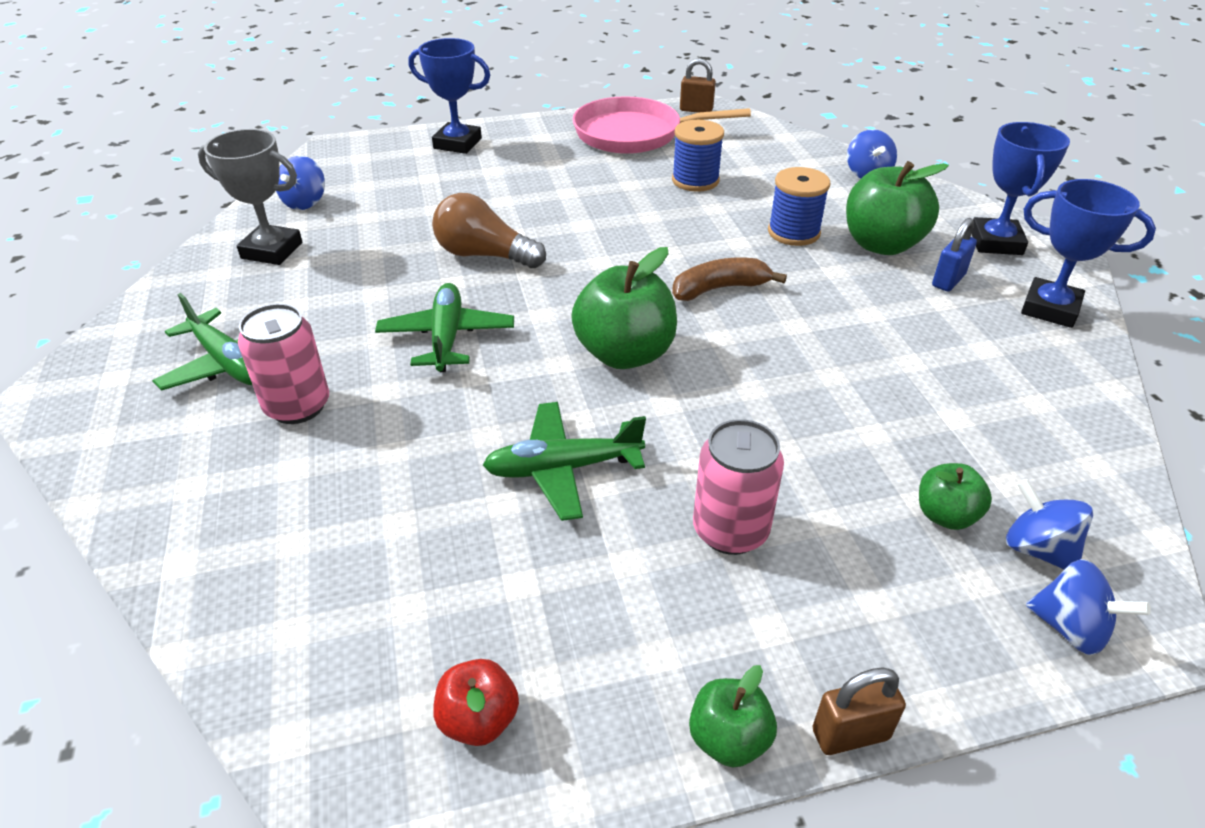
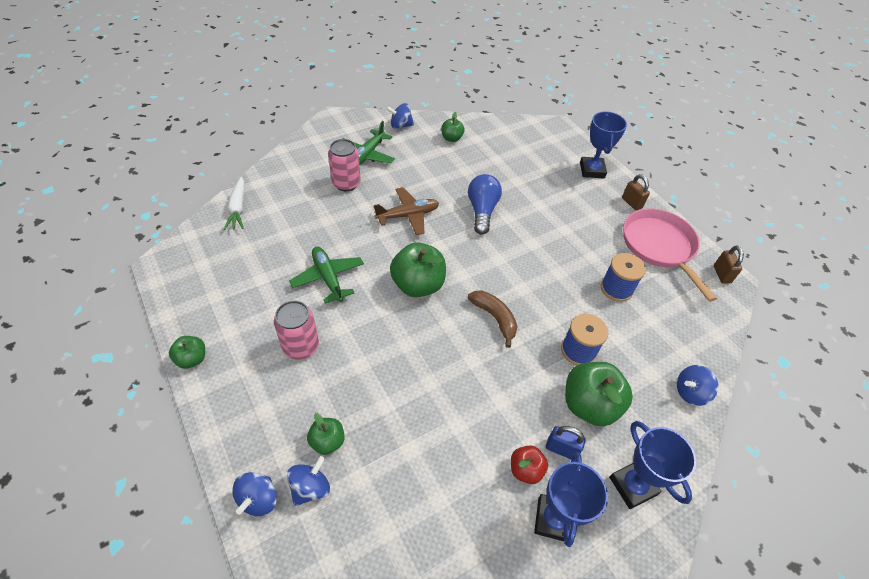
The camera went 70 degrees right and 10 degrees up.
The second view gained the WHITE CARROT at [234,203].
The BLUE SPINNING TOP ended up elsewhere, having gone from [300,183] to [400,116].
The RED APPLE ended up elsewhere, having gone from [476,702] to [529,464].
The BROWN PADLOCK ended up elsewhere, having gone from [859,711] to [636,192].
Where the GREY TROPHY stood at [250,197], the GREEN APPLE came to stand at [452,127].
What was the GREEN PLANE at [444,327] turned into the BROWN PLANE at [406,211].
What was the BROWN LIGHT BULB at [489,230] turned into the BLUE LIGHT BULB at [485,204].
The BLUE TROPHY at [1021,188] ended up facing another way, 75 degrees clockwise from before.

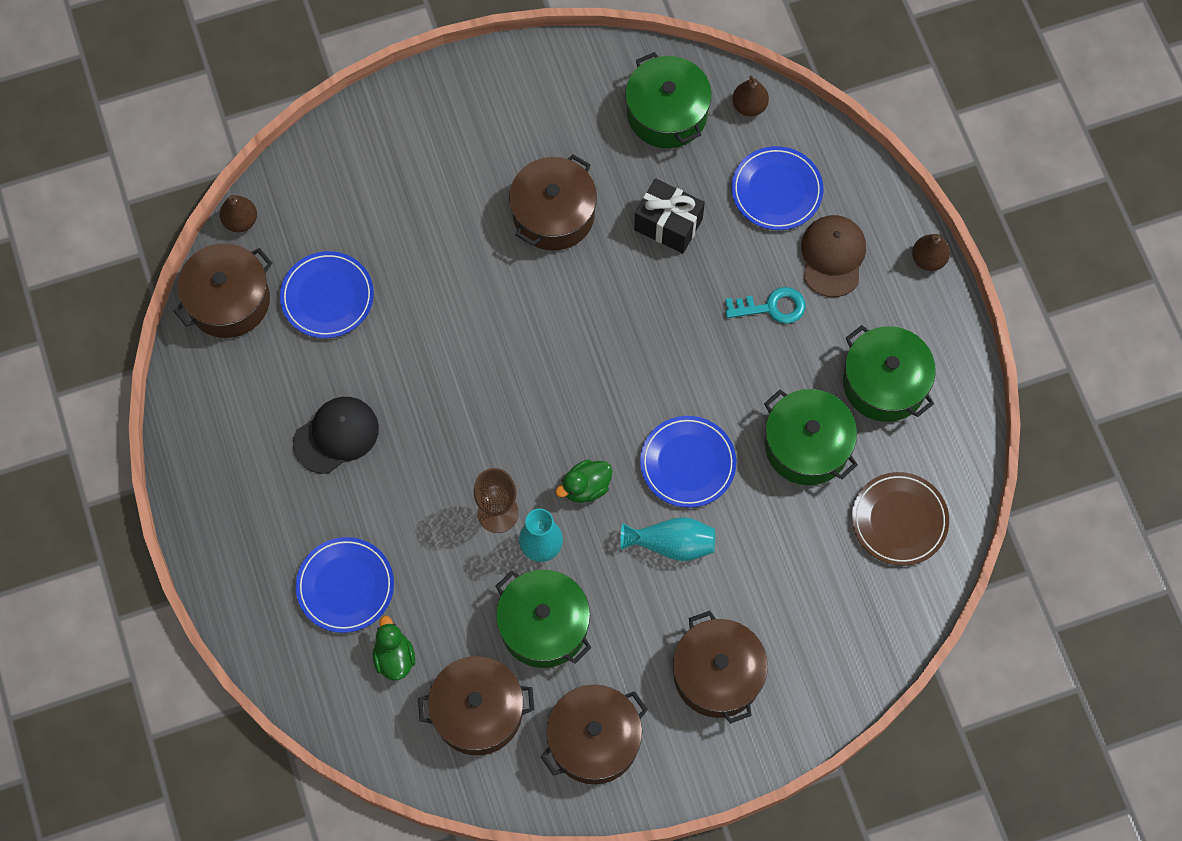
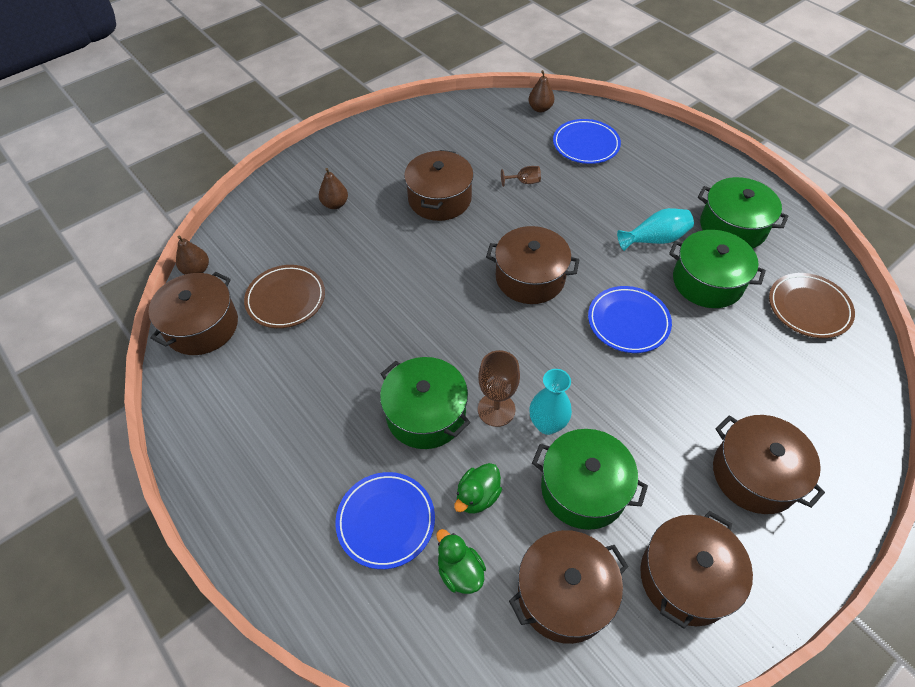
The camera went 20 degrees left and 15 degrees down.
The second view lost the BLACK CAP at [336,435].
The second view lost the TURQUOISE KEY at [765,305].
The second view lost the BROWN CAP at [833,256].
The second view gained the BROWN POT at [533,265].
The GREEN DUCK ended up elsewhere, having gone from [583,481] to [478,488].
The TURQUOISE VASE ended up elsewhere, having gone from [667,539] to [655,229].
The GREEN POT ended up elsewhere, having gone from [669,100] to [425,403].
The BROWN PEAR ended up elsewhere, having gone from [931,252] to [333,188].
Where the BLACK GIFT stood at [669,215], the BROWN GOBLET came to stand at [521,176].
What was the BLUE PLATE at [327,294] turned into the BROWN PLATE at [284,296].

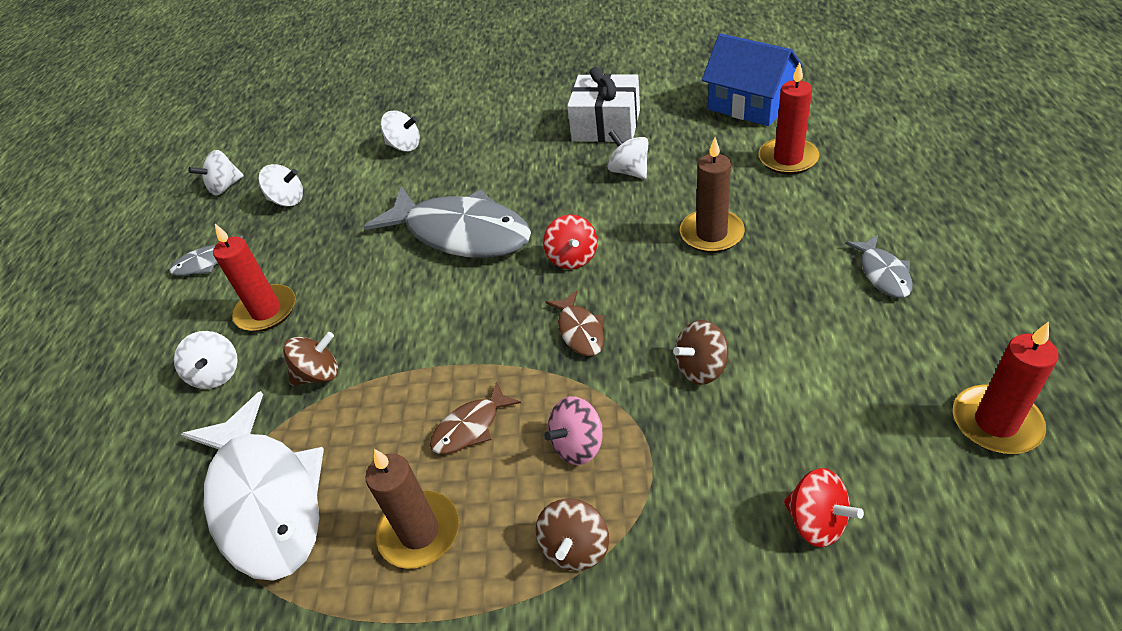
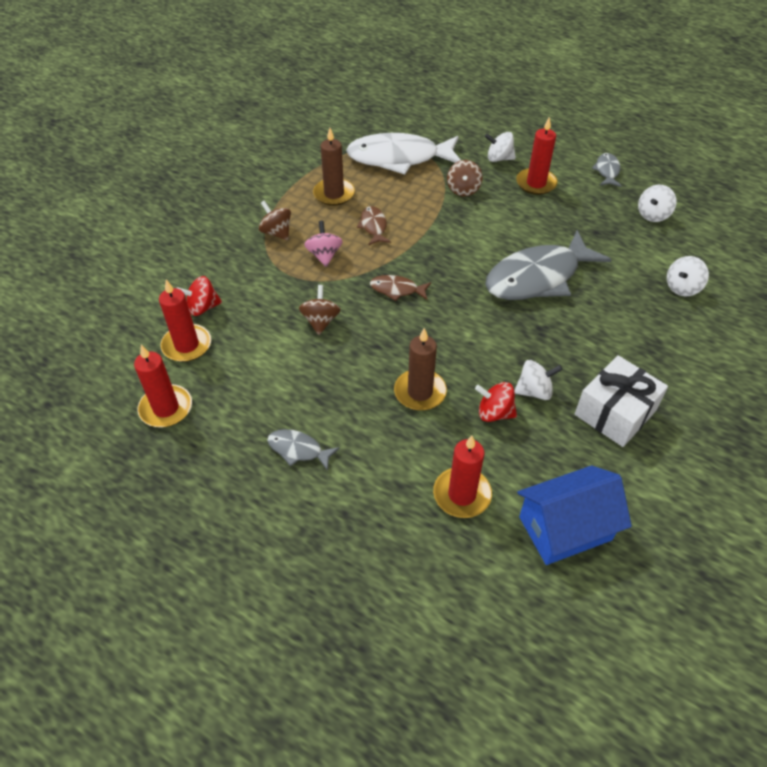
The camera went 115 degrees right and 5 degrees up.
The second view lost the WHITE SPINNING TOP at [216,172].
The second view gained the RED CANDLE at [185,321].
The RED SPINNING TOP ended up elsewhere, having gone from [570,241] to [496,402].

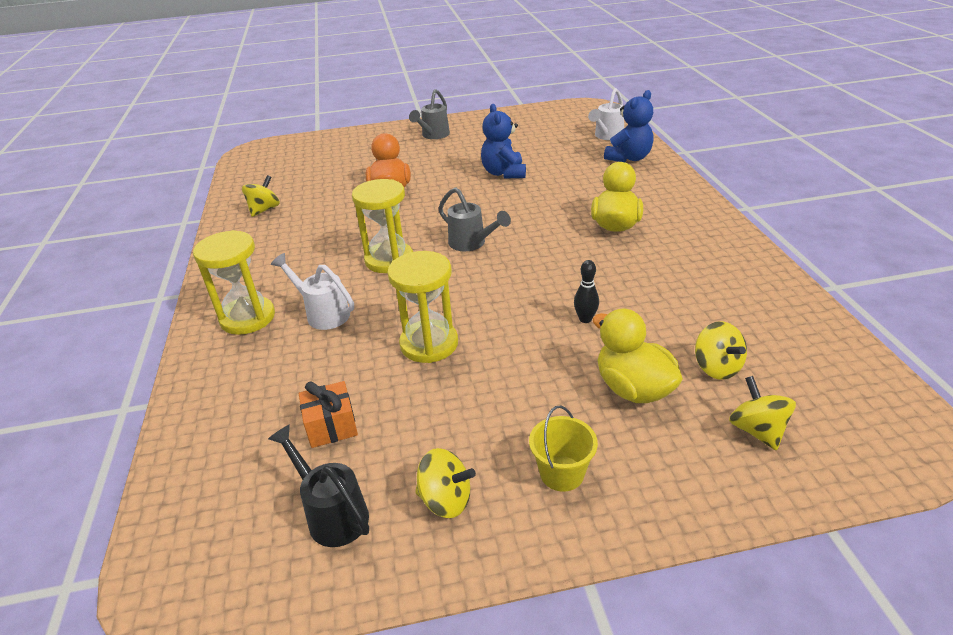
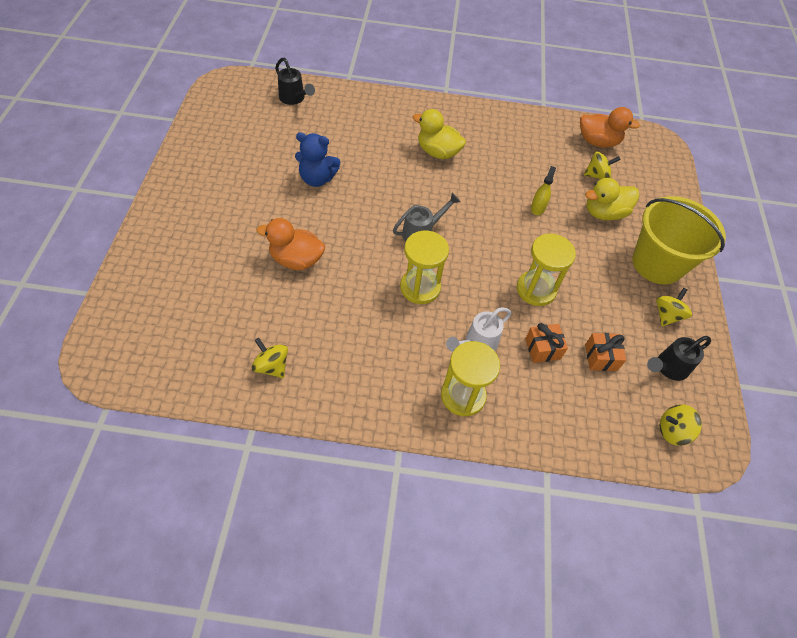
The camera went 80 degrees left and 20 degrees up.
The second view lost the GREY WATERING CAN at [429,114].
The second view lost the BLUE TEDDY BEAR at [628,126].
The second view gained the ORANGE GIFT at [546,343].
The second view gained the ORANGE DUCK at [610,127].
The YELLOW SPINNING TOP ended up elsewhere, having gone from [762,413] to [681,425].
Where the BLACK BOWLING PIN stood at [586,291], the YELLOW SPRAY BOTTLE came to stand at [543,190].
What was the WHITE WATERING CAN at [606,114] turned into the BLACK WATERING CAN at [295,81].
The size of the YELLOW BUCKET at [563,449] changed by a factor of 2.23.

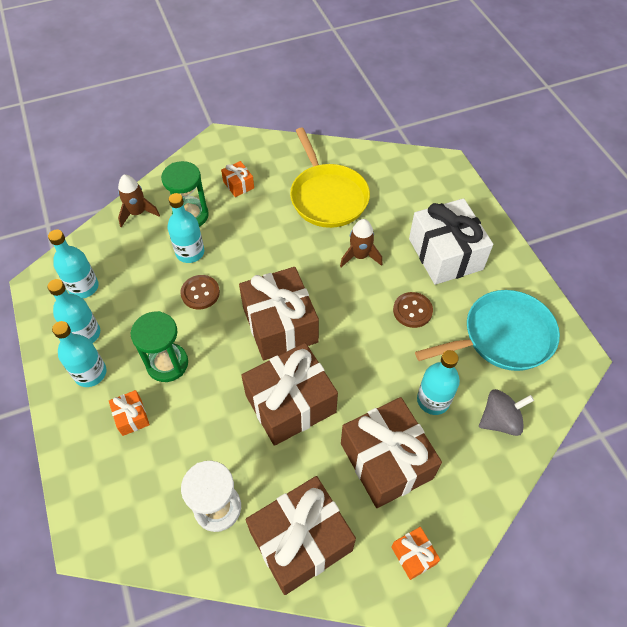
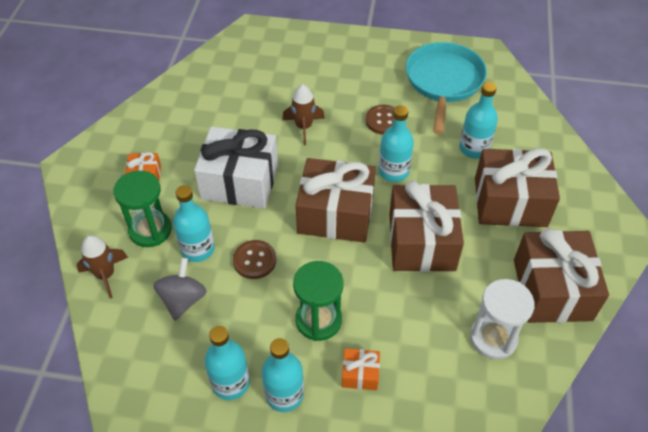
The camera went 60 degrees left and 5 degrees down.
The second view lost the YELLOW PAN at [330,178].
The second view lost the ORANGE GIFT at [415,553].
The TURQUOISE BOTTLE ended up elsewhere, having gone from [73,264] to [396,143].
The WHITE GIFT ended up elsewhere, having gone from [451,241] to [236,167].
The GREY SPINNING TOP ended up elsewhere, having gone from [506,412] to [180,289].

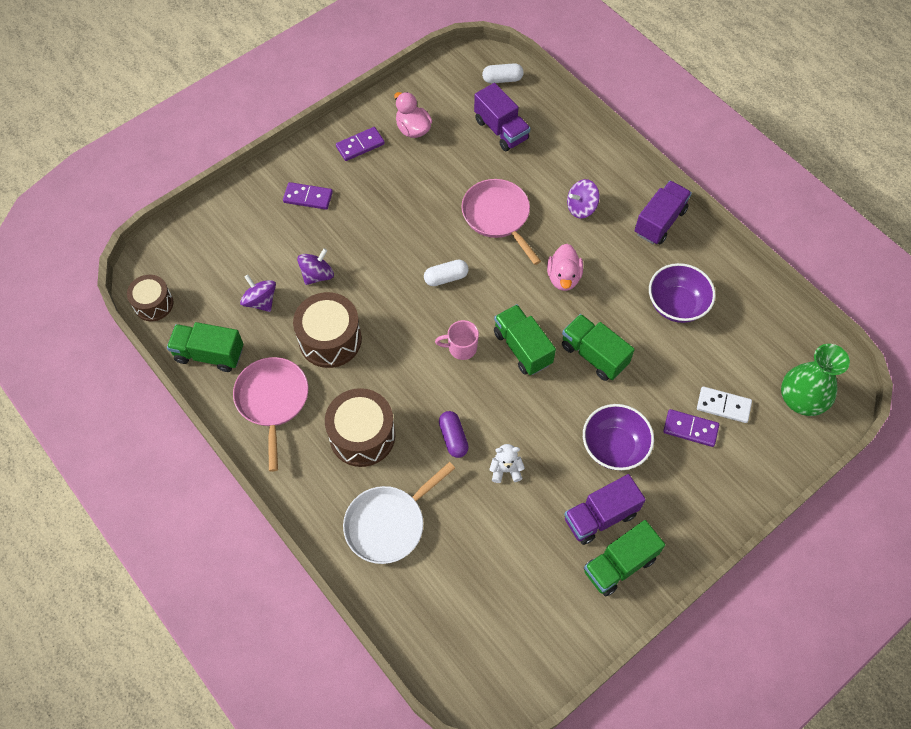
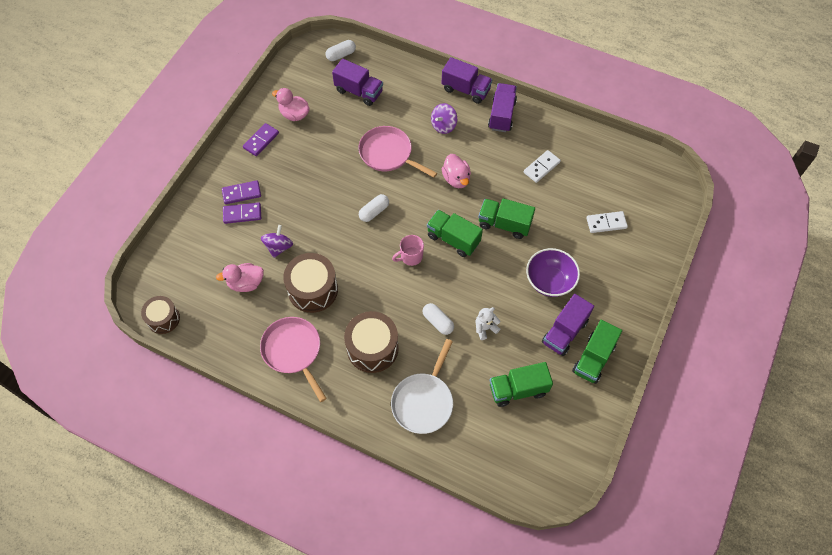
The camera went 25 degrees left and 0 degrees up.
The second view lost the GREEN VASE at [815,380].
The second view gained the PURPLE TRUCK at [467,80].
The GREEN TRUCK ended up elsewhere, having gone from [205,347] to [521,384].
The PURPLE DOMINO ended up elsewhere, having gone from [691,428] to [242,213].
Where the PURPLE SPINNING TOP stood at [258,293], the PINK DUCK came to stand at [240,277].
Where the PURPLE BOWL stood at [682,293], the WHITE DOMINO came to stand at [542,166].
What was the PURPLE CAPSULE at [454,434] turned into the WHITE CAPSULE at [438,319].

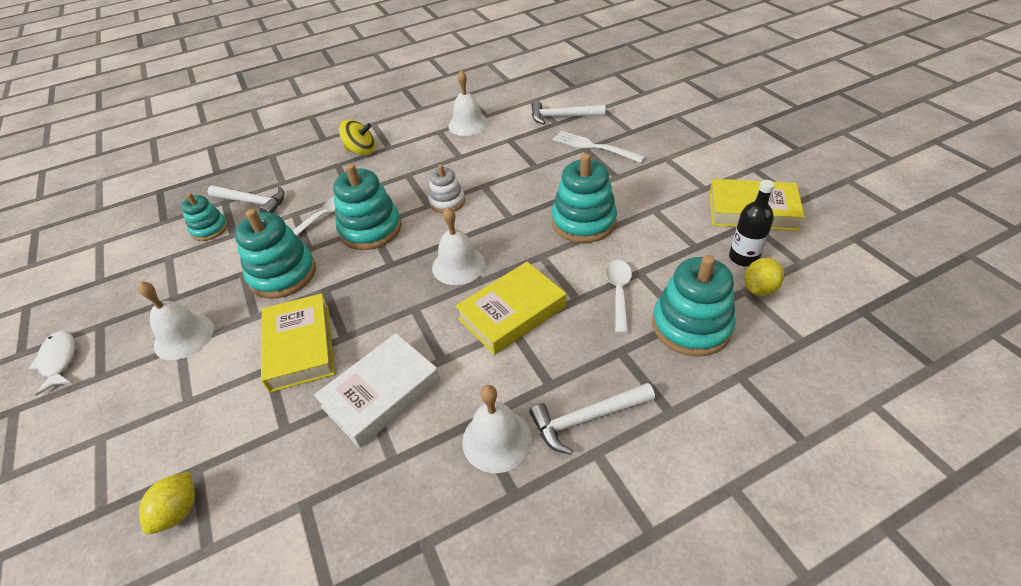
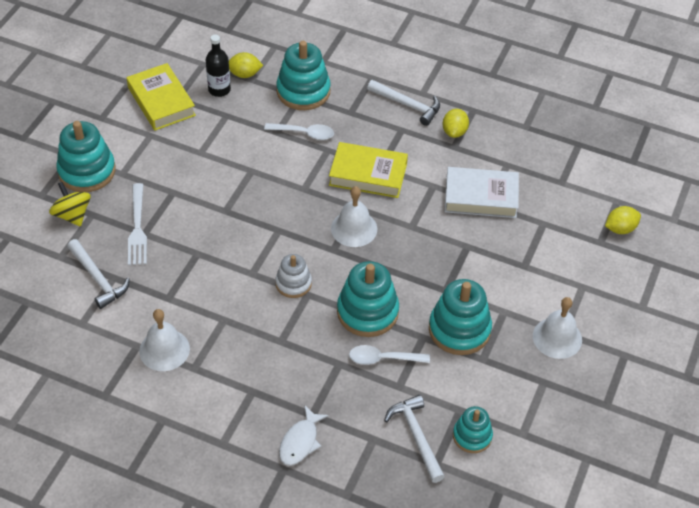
The camera went 135 degrees left and 5 degrees up.
The second view lost the YELLOW BOOK at [298,343].
The WHITE FISH ended up elsewhere, having gone from [51,363] to [304,435].
The YELLOW SPINNING TOP ended up elsewhere, having gone from [357,137] to [70,204].
The TURQUOISE STACKING TOY ended up elsewhere, having gone from [584,198] to [86,156].
Where the WHITE BELL stood at [497,429], the YELLOW LEMON came to stand at [456,123].
The WHITE SPOON at [618,297] ended up facing another way, 135 degrees counterclockwise from before.

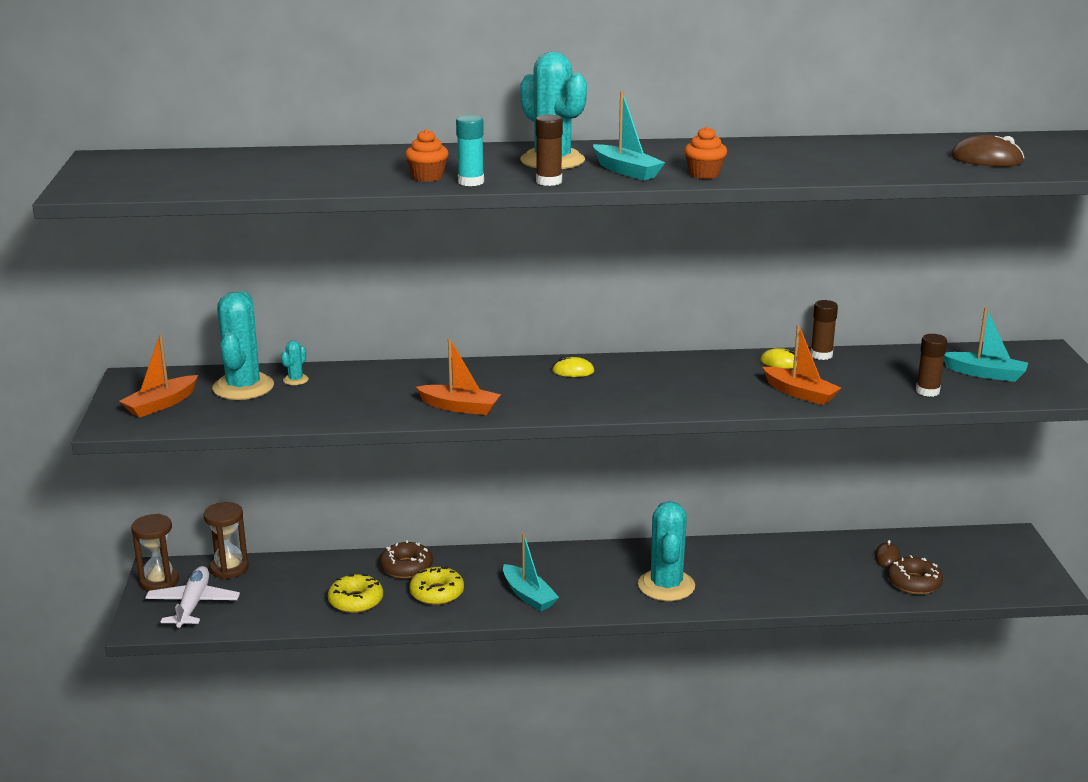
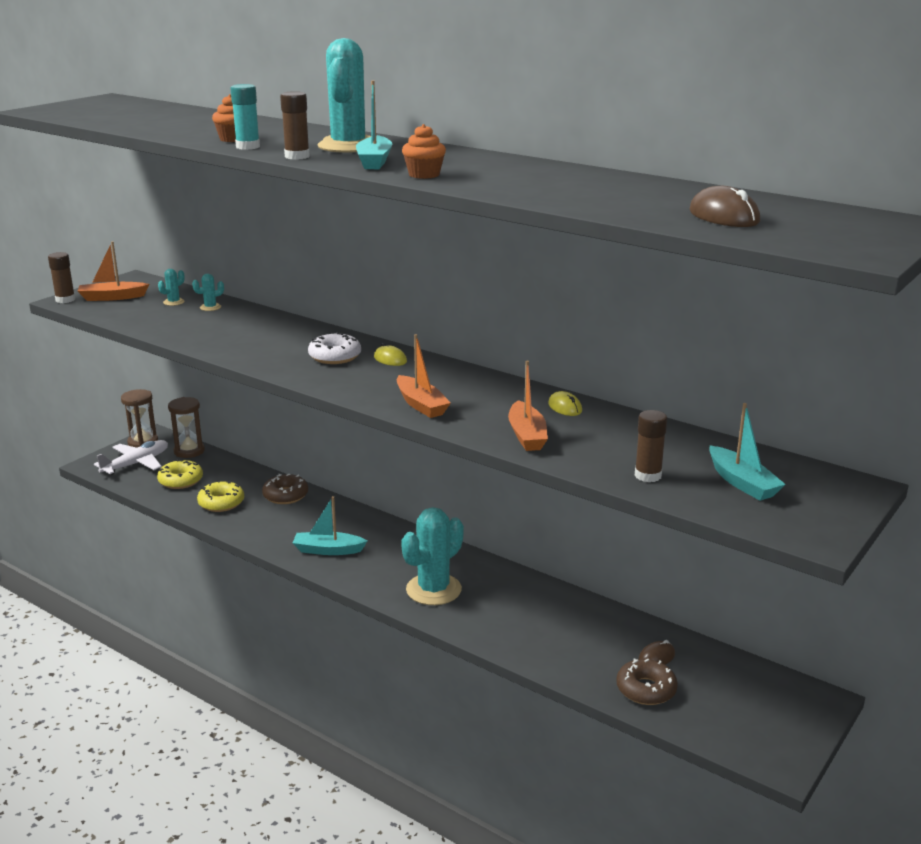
The camera went 40 degrees right and 0 degrees up.
The second view gained the WHITE DONUT at [334,348].
The YELLOW DONUT ended up elsewhere, having gone from [437,585] to [180,474].
The ORANGE BOAT ended up elsewhere, having gone from [458,376] to [424,376].
The BROWN GLUE STICK ended up elsewhere, having gone from [824,330] to [61,277].
The TURQUOISE BOAT at [531,572] ended up facing another way, 90 degrees clockwise from before.
The size of the TURQUOISE CACTUS at [243,345] changed by a factor of 0.42.

